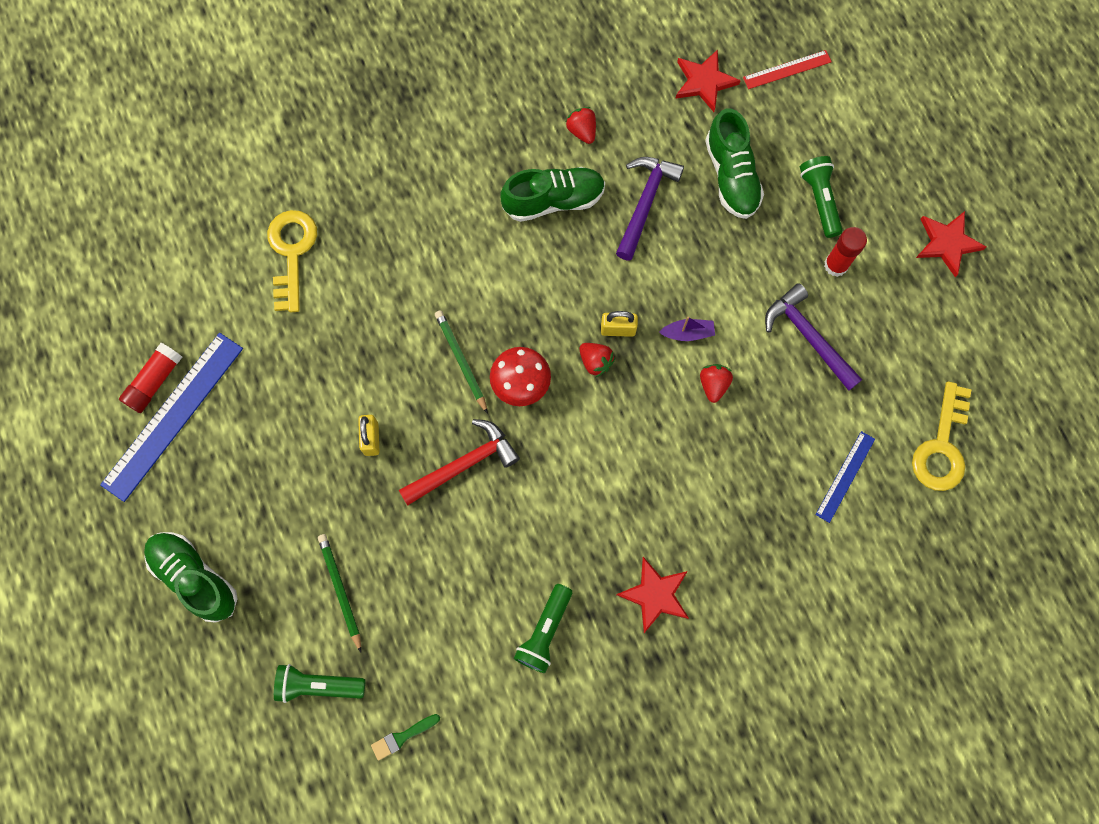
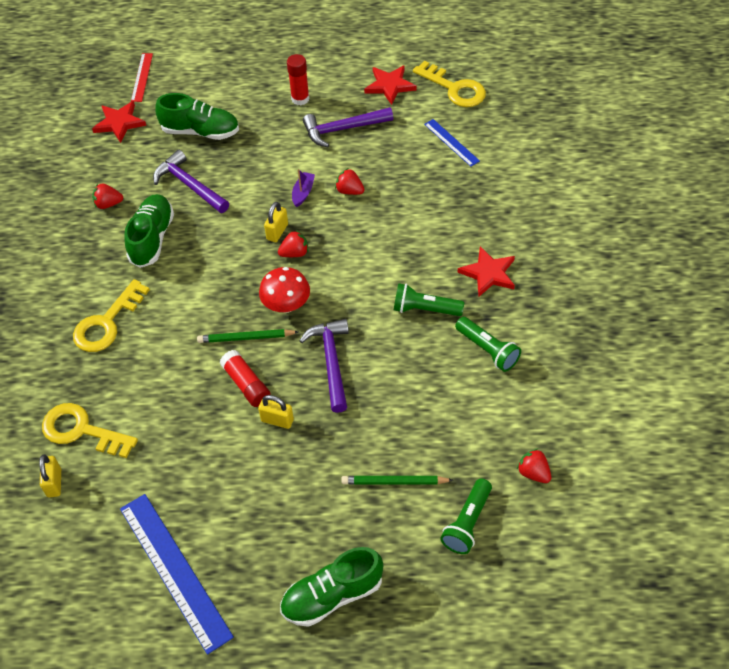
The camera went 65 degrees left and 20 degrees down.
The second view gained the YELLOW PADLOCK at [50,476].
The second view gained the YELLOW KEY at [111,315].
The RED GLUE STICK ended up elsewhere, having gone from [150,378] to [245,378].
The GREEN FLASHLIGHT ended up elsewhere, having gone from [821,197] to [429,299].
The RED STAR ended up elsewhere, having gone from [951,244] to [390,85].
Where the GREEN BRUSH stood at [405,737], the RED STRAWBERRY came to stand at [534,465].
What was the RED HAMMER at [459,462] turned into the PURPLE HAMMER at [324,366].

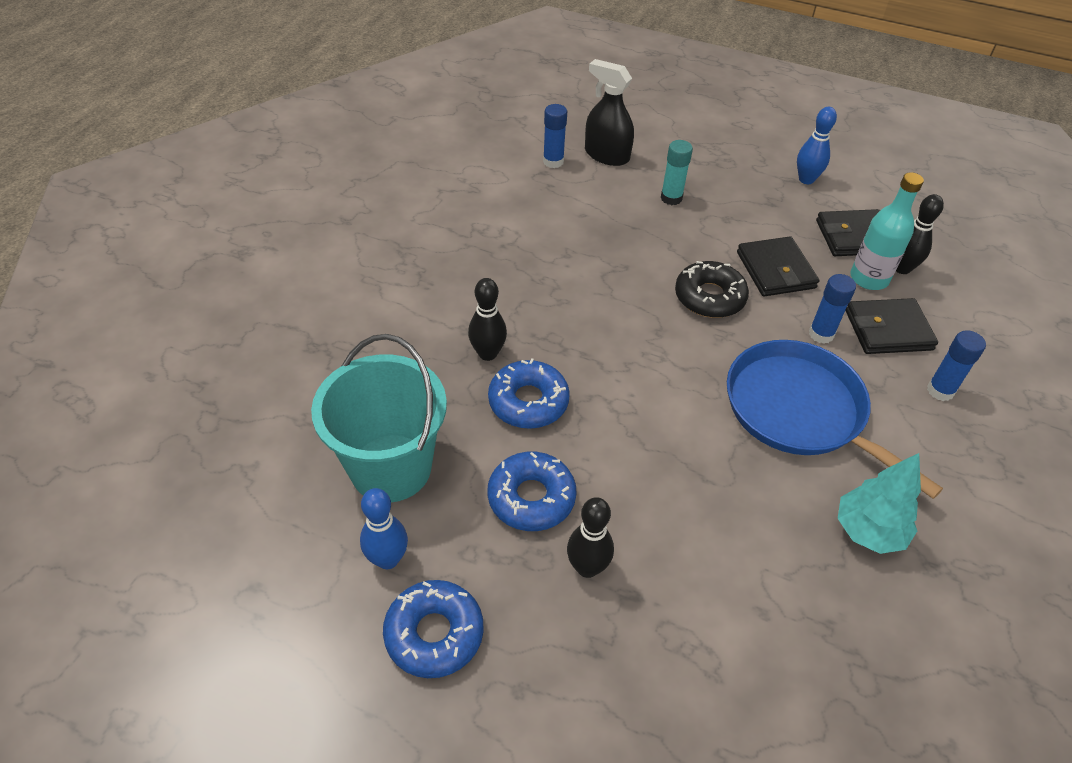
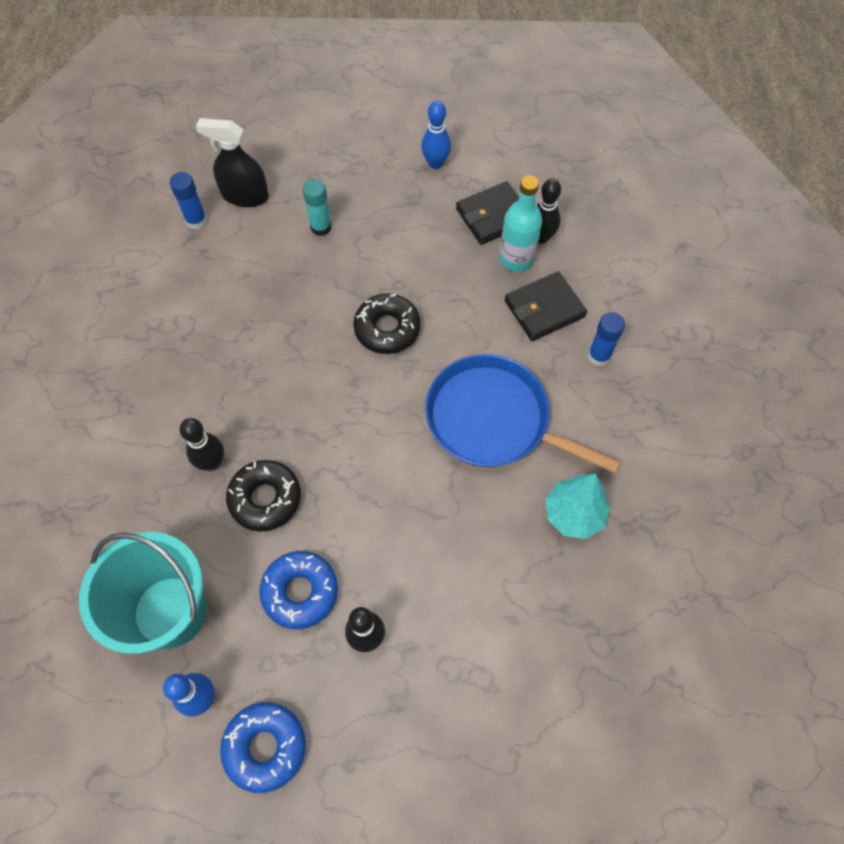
The camera went 20 degrees left and 15 degrees up.
The second view lost the BLACK WALLET at [778,266].
The second view lost the BLUE GLUE STICK at [832,309].
What was the BLUE DONUT at [529,394] turned into the BLACK DONUT at [263,496].

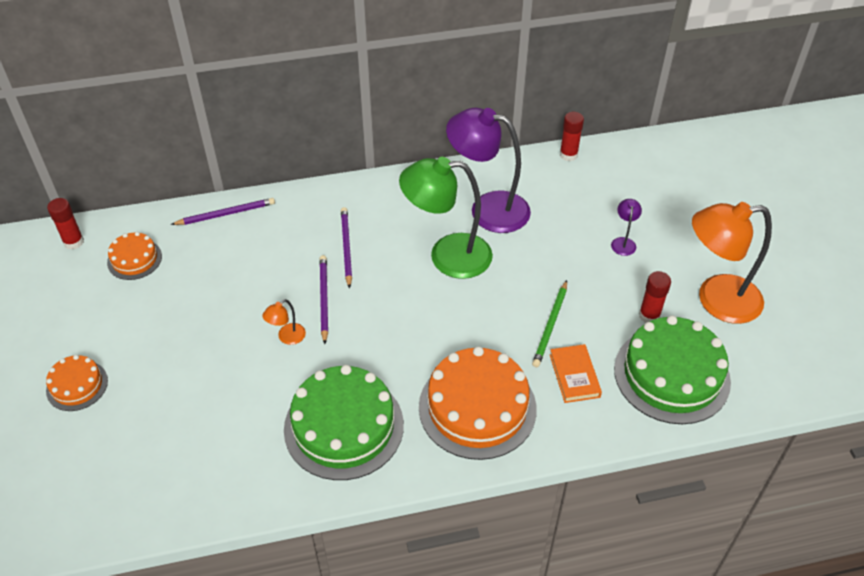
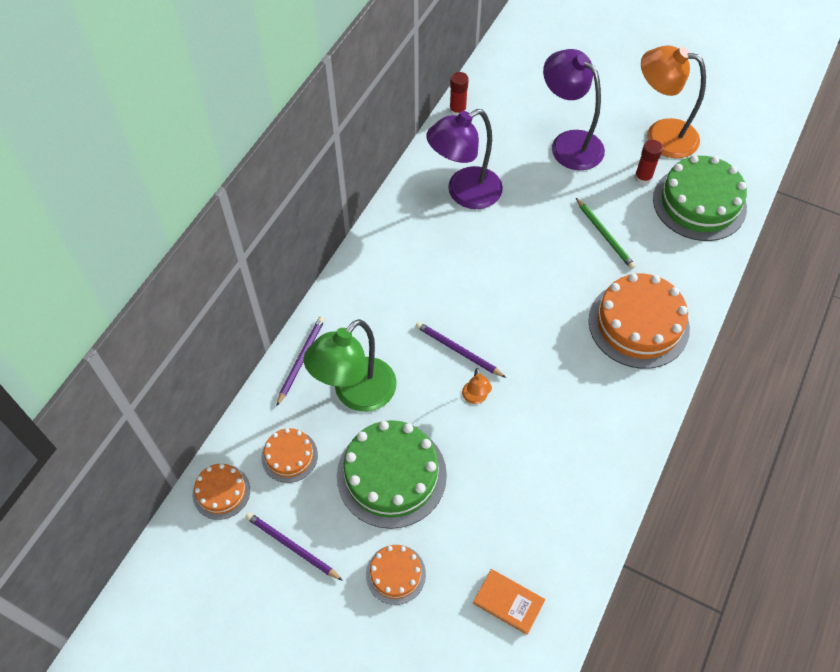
The camera went 50 degrees left and 10 degrees up.
The GREEN CAKE ended up elsewhere, having gone from [344,422] to [392,474].
The PURPLE PENCIL ended up elsewhere, having gone from [346,248] to [294,546].
The GREEN LAMP ended up elsewhere, having gone from [446,218] to [350,365].
The ORANGE BOOK ended up elsewhere, having gone from [576,373] to [509,602].
Where the RED GLUE STICK stood at [65,224], the ORANGE CAKE came to stand at [221,492].
The ORANGE LAMP at [732,263] ended up facing another way, 75 degrees clockwise from before.
The size of the PURPLE LAMP at [626,227] changed by a factor of 2.42.

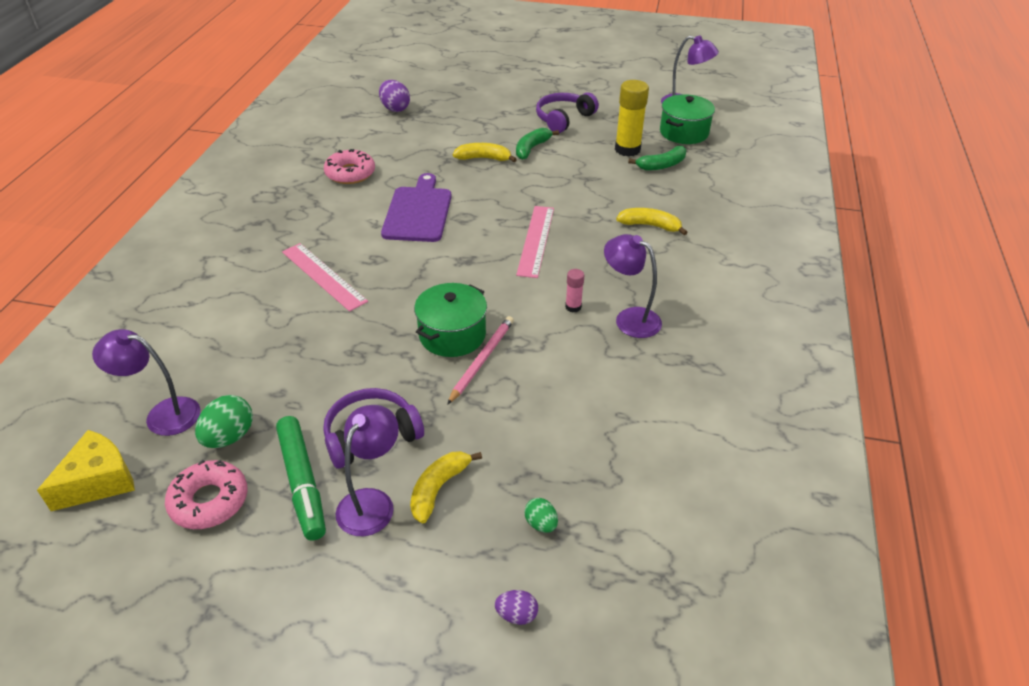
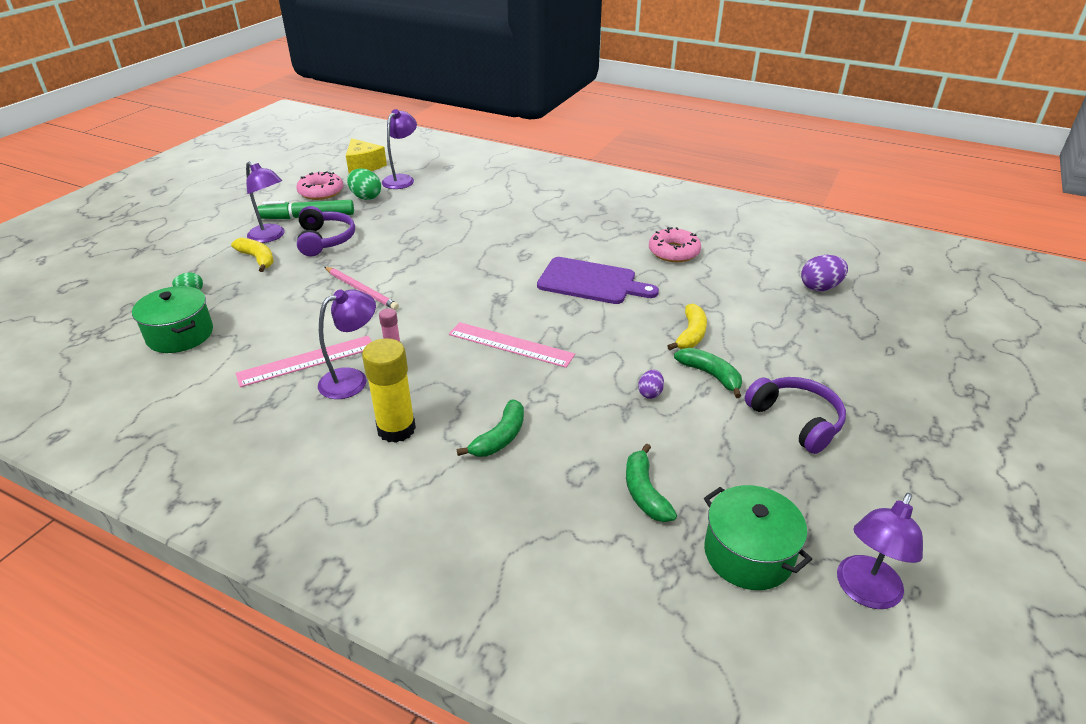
The camera went 105 degrees right and 5 degrees down.
The PINK RULER ended up elsewhere, having gone from [325,277] to [304,361].
The GREEN POT ended up elsewhere, having gone from [450,320] to [172,319].
The PURPLE EGG ended up elsewhere, having gone from [516,607] to [651,384].
The YELLOW GLUE STICK ended up elsewhere, having gone from [632,118] to [389,390].
What was the YELLOW BANANA at [651,221] turned into the GREEN BANANA at [490,428].

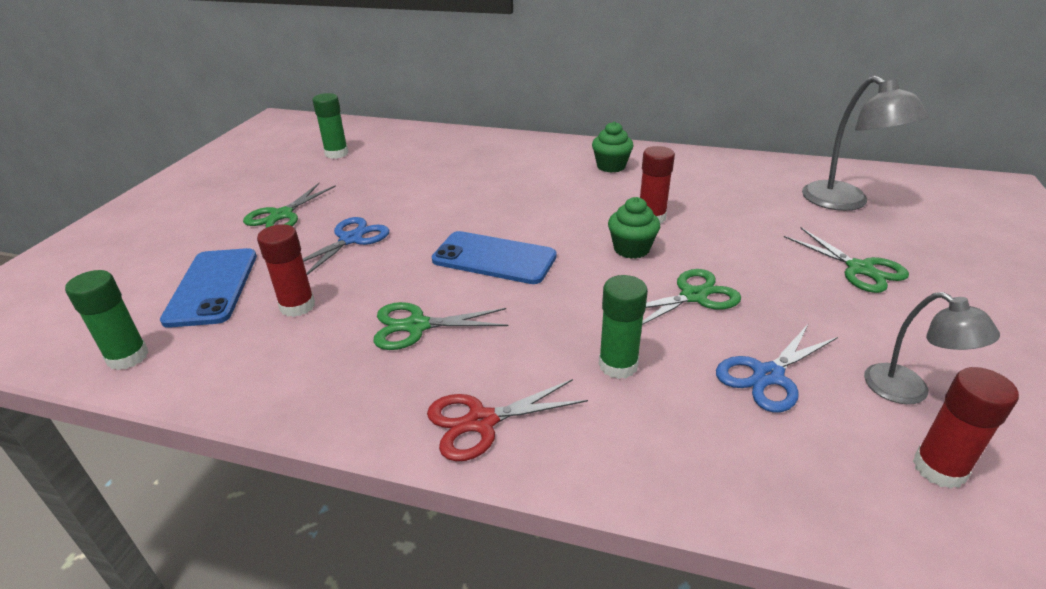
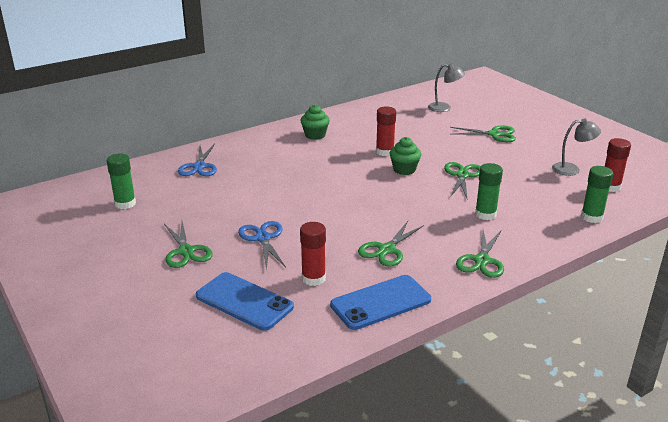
The camera went 50 degrees left and 5 degrees down.
The GREEN GLUE STICK ended up elsewhere, having gone from [107,320] to [597,194].
The BLUE PHONE ended up elsewhere, having gone from [494,257] to [380,302].
The BLUE SCISSORS ended up elsewhere, having gone from [777,368] to [197,160].
What was the RED SCISSORS at [507,420] turned into the GREEN SCISSORS at [480,254].
The size of the GREY LAMP at [865,143] changed by a factor of 0.63.

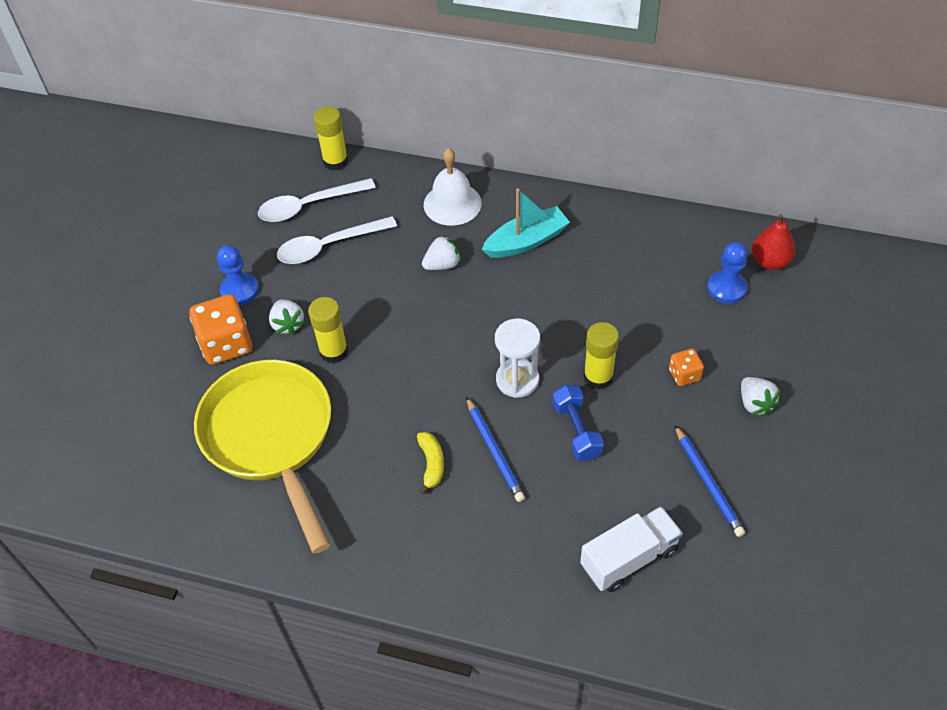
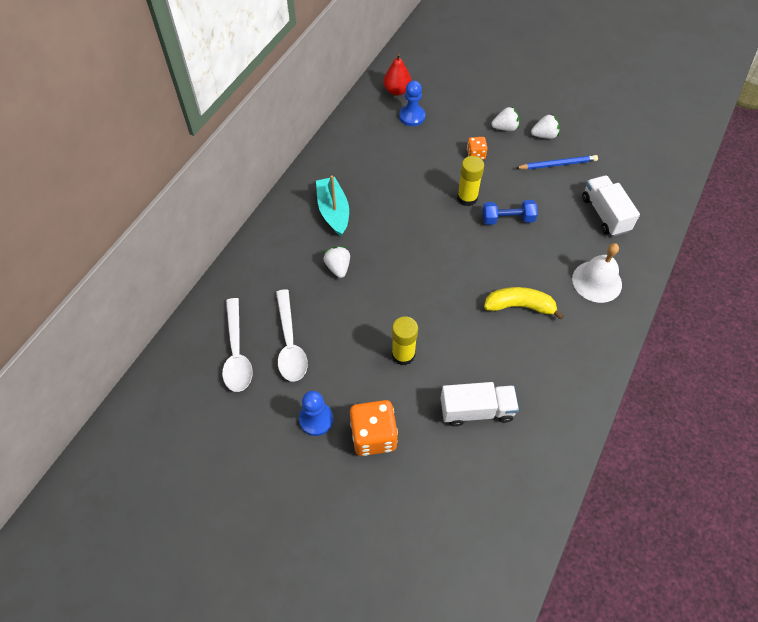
The camera went 80 degrees left and 5 degrees up.
The second view lost the YELLOW GLUE STICK at [331,138].
The second view lost the BLUE PENCIL at [495,449].
The second view lost the WHITE HOURGLASS at [517,358].
The WHITE STRAWBERRY ended up elsewhere, having gone from [287,317] to [545,126].
The WHITE BELL ended up elsewhere, having gone from [453,187] to [597,273].
Where the YELLOW PAN stood at [262,457], the WHITE TRUCK came to stand at [479,404].
The size of the YELLOW BANANA at [430,463] changed by a factor of 1.55.

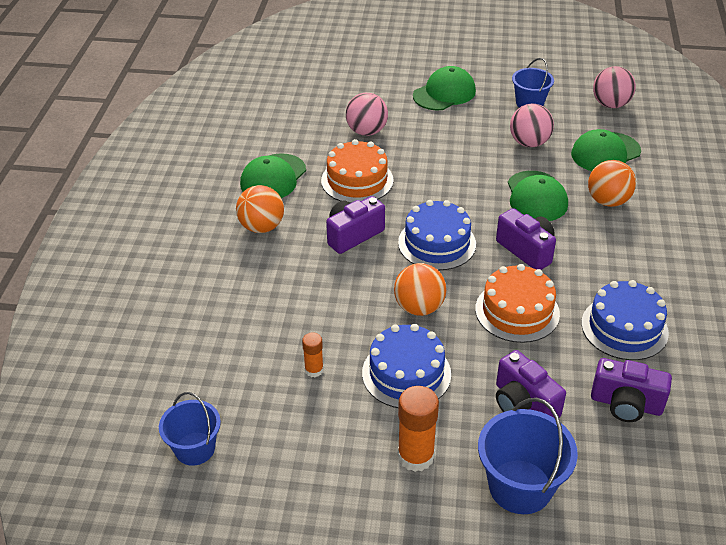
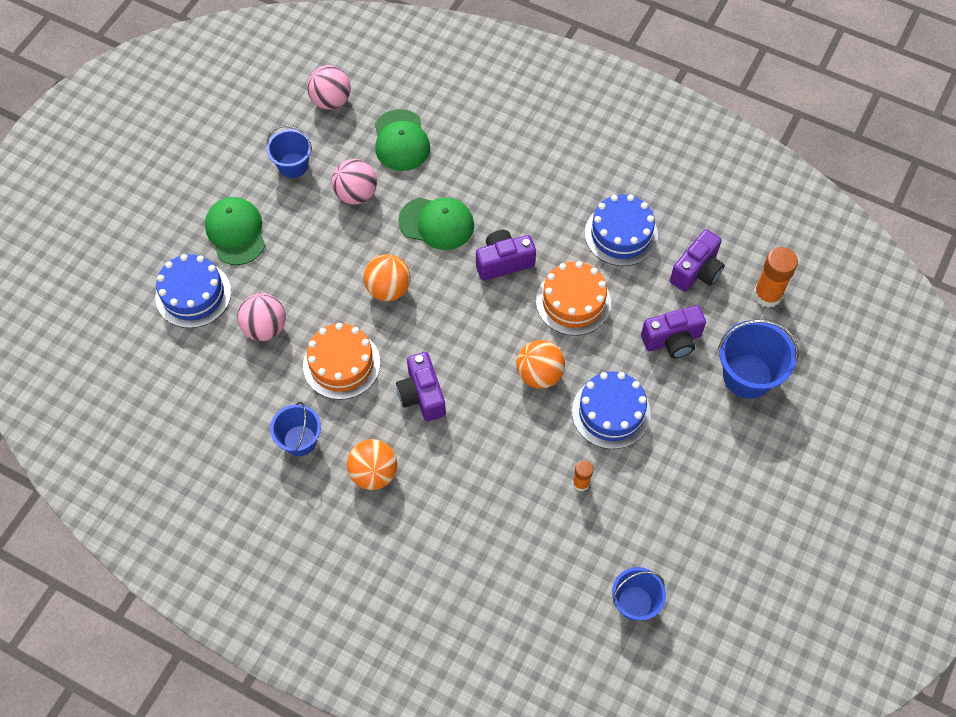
The camera went 70 degrees left and 20 degrees up.
The BLUE CAKE ended up elsewhere, having gone from [437,235] to [193,291].
The ORANGE GLUE STICK ended up elsewhere, having gone from [418,429] to [775,277].
The ORANGE BALL ended up elsewhere, having gone from [612,183] to [387,277].
Where the GREEN CAP stood at [273,175], the BLUE BUCKET came to stand at [295,429].

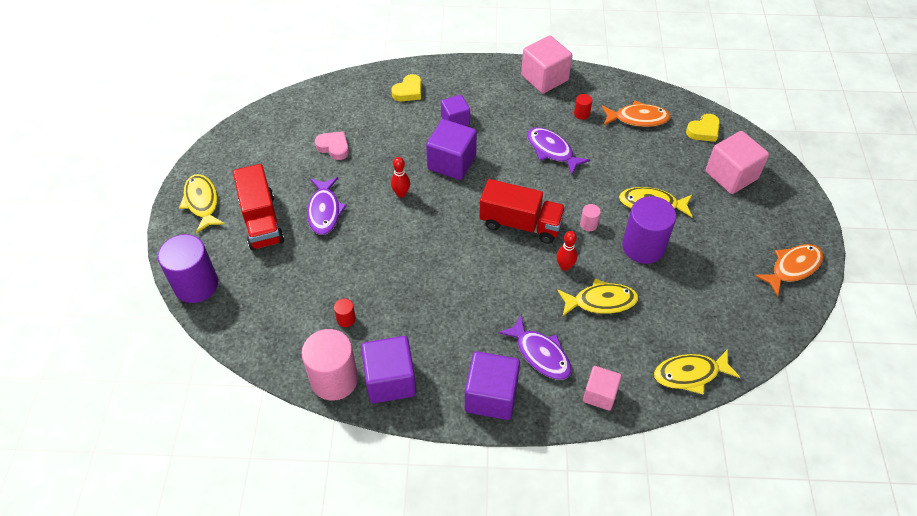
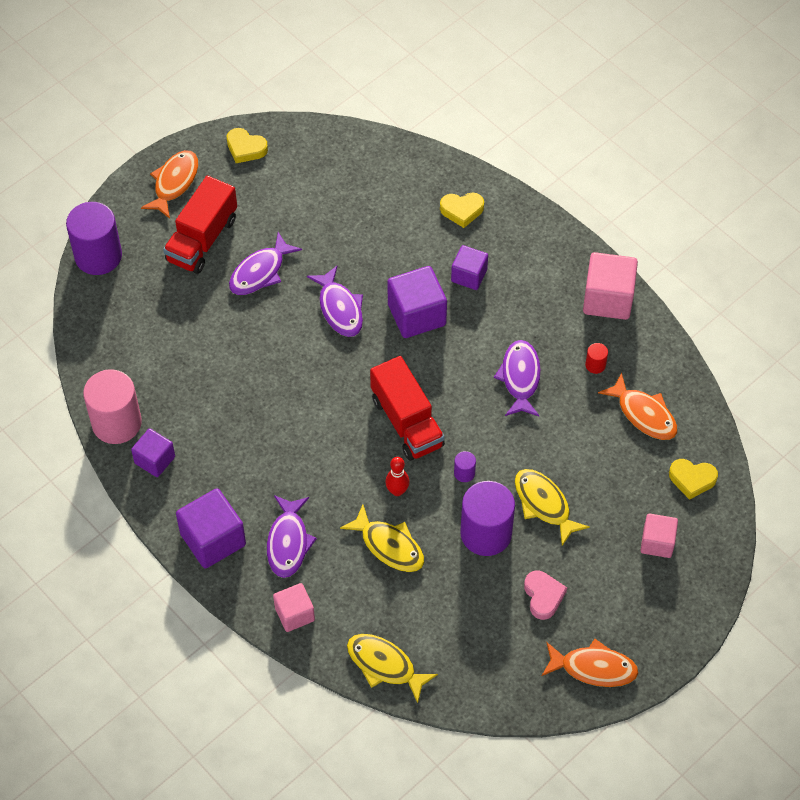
The camera went 45 degrees right and 5 degrees up.
The second view lost the RED CYLINDER at [345,313].
The second view gained the YELLOW HEART at [247,145].
The PINK HEART ended up elsewhere, having gone from [332,145] to [545,595].
Where the RED BOWLING PIN stood at [400,177], the PURPLE FISH came to stand at [335,301].
What was the YELLOW FISH at [202,203] turned into the ORANGE FISH at [169,184].
What was the PINK CYLINDER at [590,217] turned into the PURPLE CYLINDER at [465,466].
The size of the PURPLE CUBE at [388,369] changed by a factor of 0.62.
The size of the PINK CUBE at [737,162] changed by a factor of 0.62.

